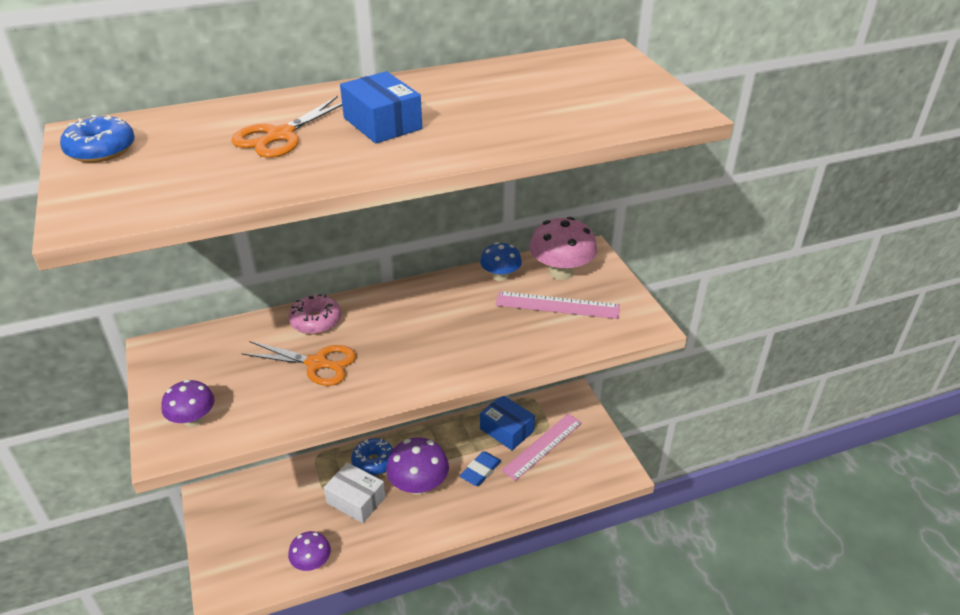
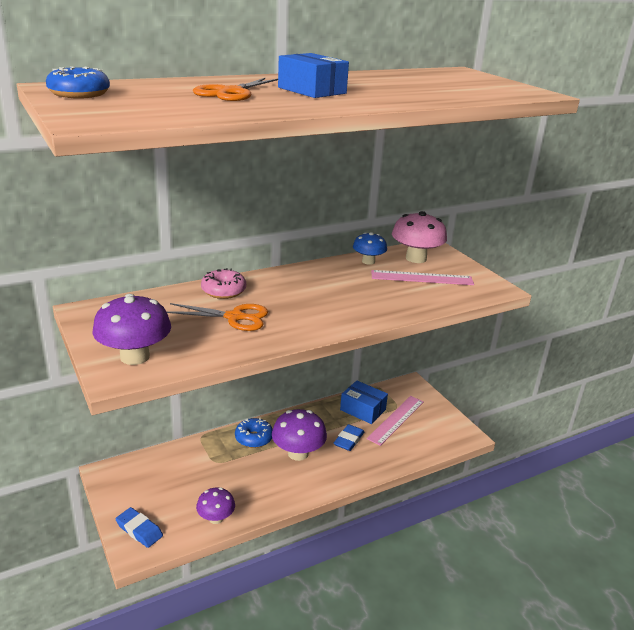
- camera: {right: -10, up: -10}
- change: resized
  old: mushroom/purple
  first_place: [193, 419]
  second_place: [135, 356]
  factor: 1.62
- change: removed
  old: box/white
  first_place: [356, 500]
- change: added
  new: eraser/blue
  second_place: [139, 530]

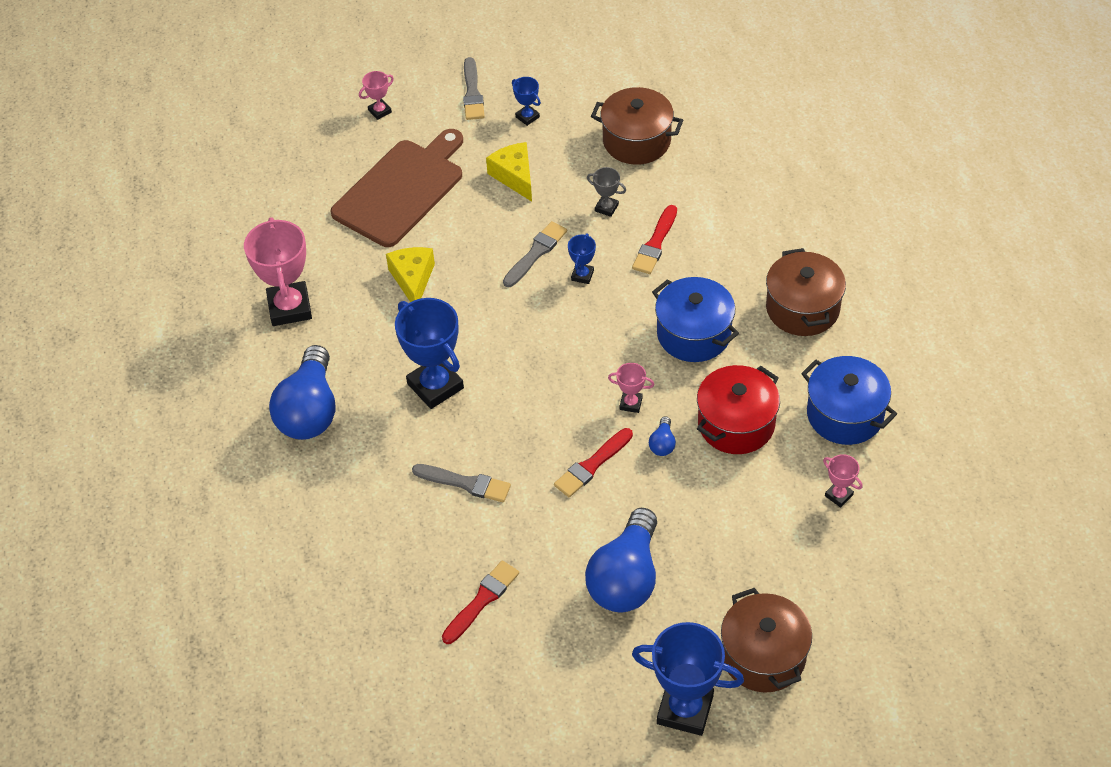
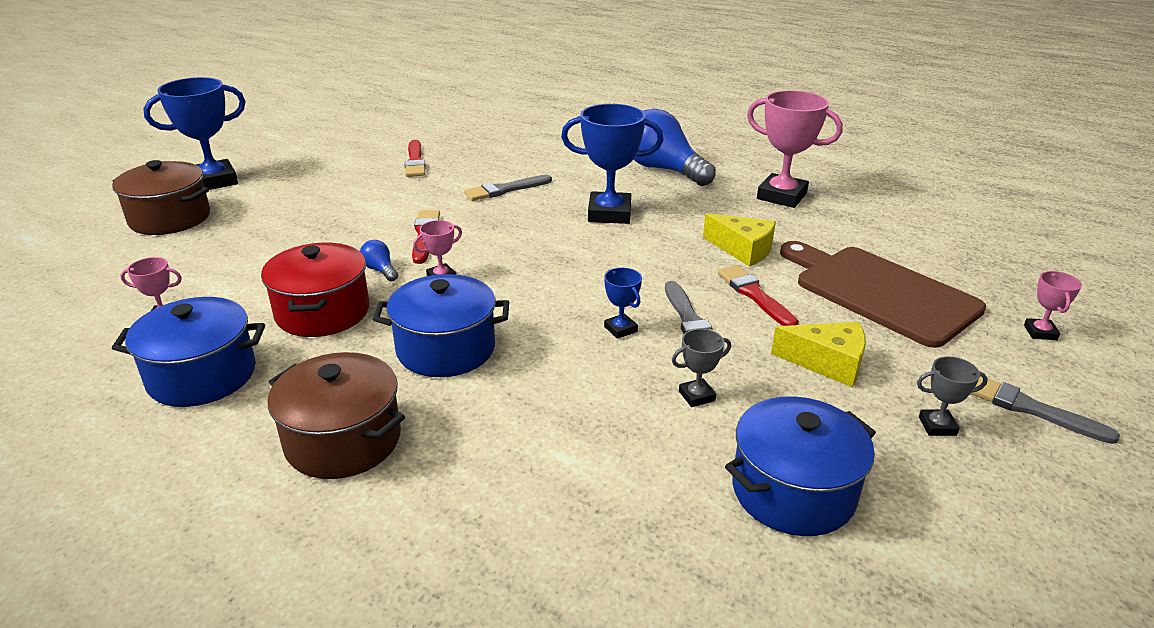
- camera: {right: 130, up: -20}
- change: recoloured
  old: trophy/blue
  new: trophy/grey
  first_place: [527, 117]
  second_place: [937, 426]
- change: recoloured
  old: pot/brown
  new: pot/blue
  first_place: [636, 141]
  second_place: [793, 491]
- change: turned
  old: cutting board/brown
  first_place: [401, 190]
  second_place: [880, 292]
  degrees: 150
- change: moved
  old: brush/red
  first_place: [655, 243]
  second_place: [755, 295]
- change: removed
  old: light bulb/blue
  first_place: [626, 578]

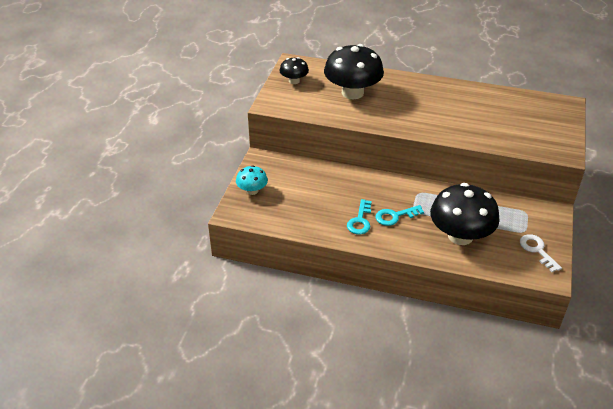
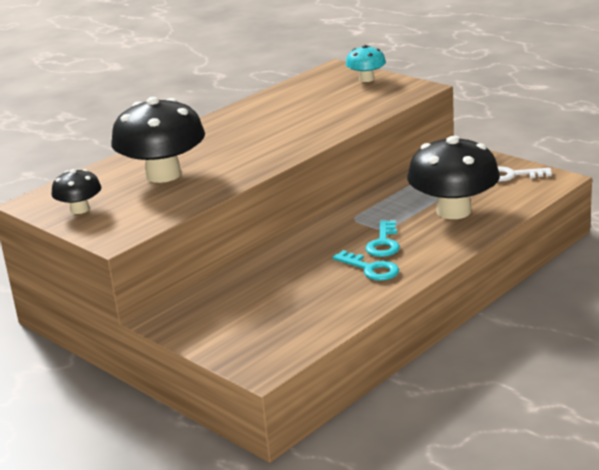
- camera: {right: -60, up: -15}
- change: moved
  old: mushroom/turquoise
  first_place: [252, 190]
  second_place: [366, 79]

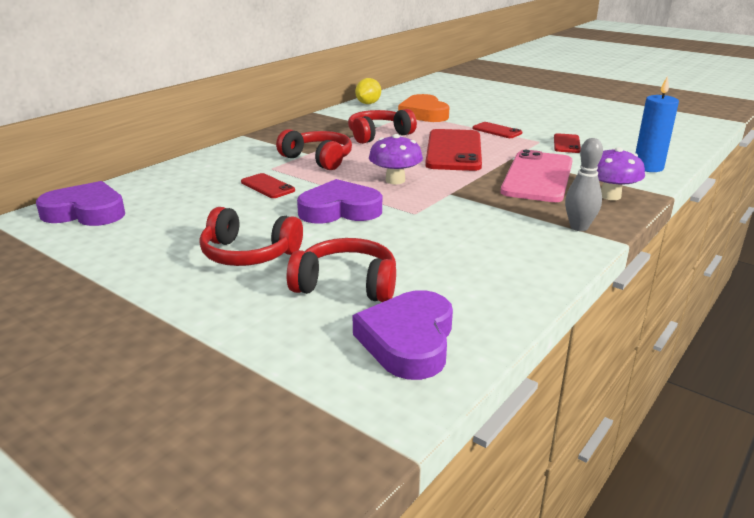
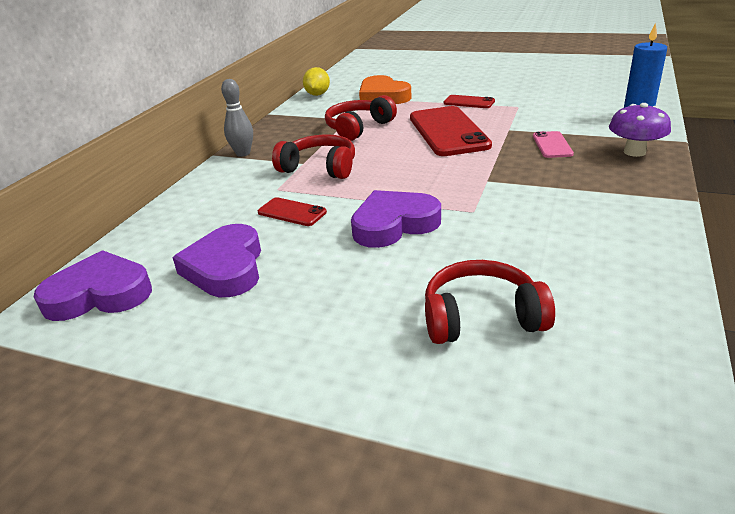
- camera: {right: -15, up: 5}
- change: removed
  old: phone/red
  first_place: [566, 144]
- change: removed
  old: mushroom/purple
  first_place: [395, 180]
- change: moved
  old: bowling pin/grey
  first_place: [579, 227]
  second_place: [243, 153]
- change: resized
  old: phone/pink
  first_place: [537, 177]
  second_place: [552, 145]
  factor: 0.48
- change: removed
  old: headphones/red
  first_place: [248, 254]
- change: moved
  old: heart/purple
  first_place: [408, 341]
  second_place: [226, 267]

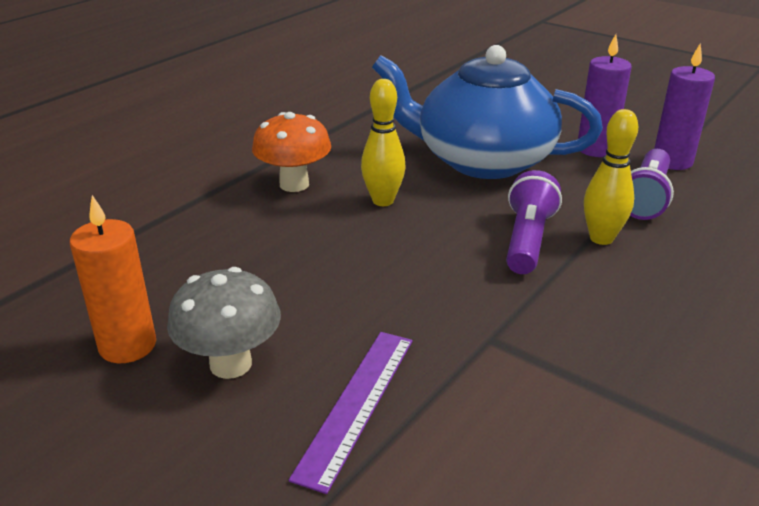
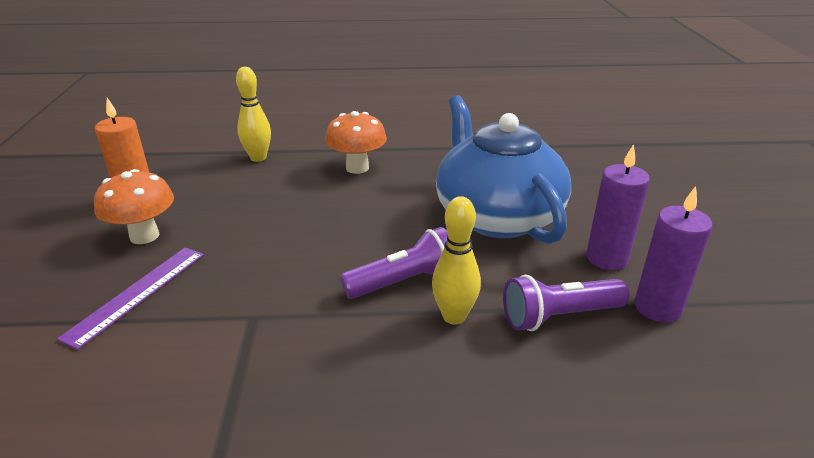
- camera: {right: 50, up: 0}
- change: moved
  old: bowling pin/yellow
  first_place: [383, 201]
  second_place: [258, 158]
- change: recoloured
  old: mushroom/grey
  new: mushroom/orange
  first_place: [231, 364]
  second_place: [144, 236]
- change: turned
  old: ruler/purple
  first_place: [356, 404]
  second_place: [137, 293]
  degrees: -45

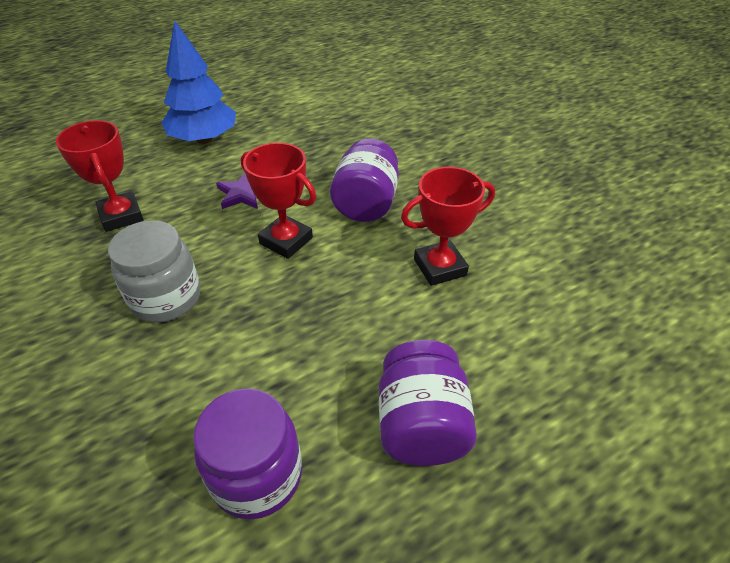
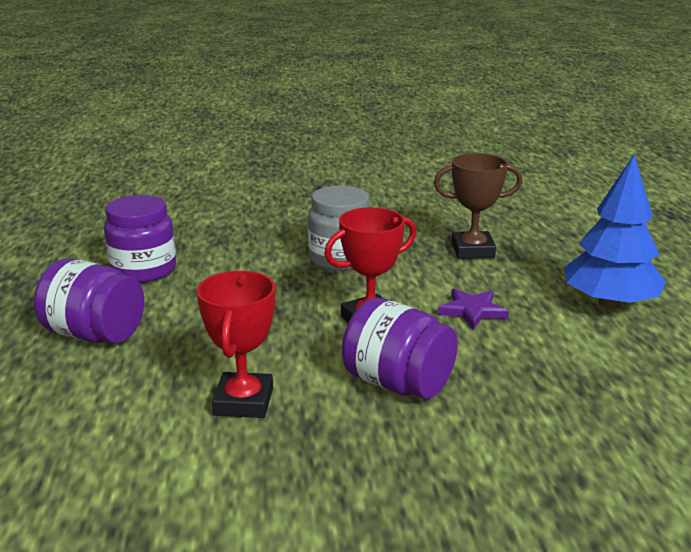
- camera: {right: 115, up: -20}
- change: recoloured
  old: trophy/red
  new: trophy/brown
  first_place: [121, 216]
  second_place: [472, 250]

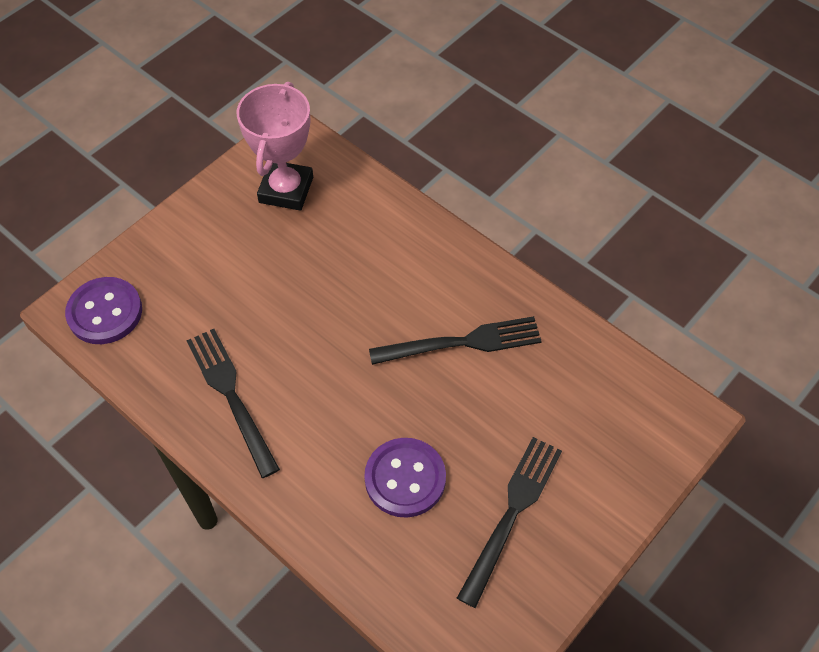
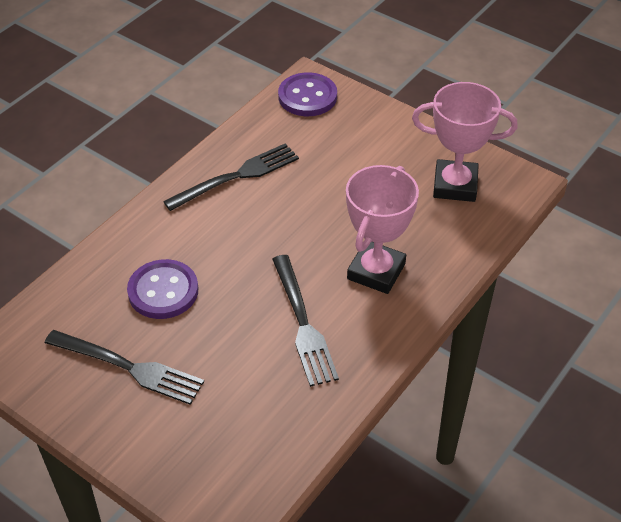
- camera: {right: 85, up: -10}
- change: added
  new: trophy/pink
  second_place: [376, 271]

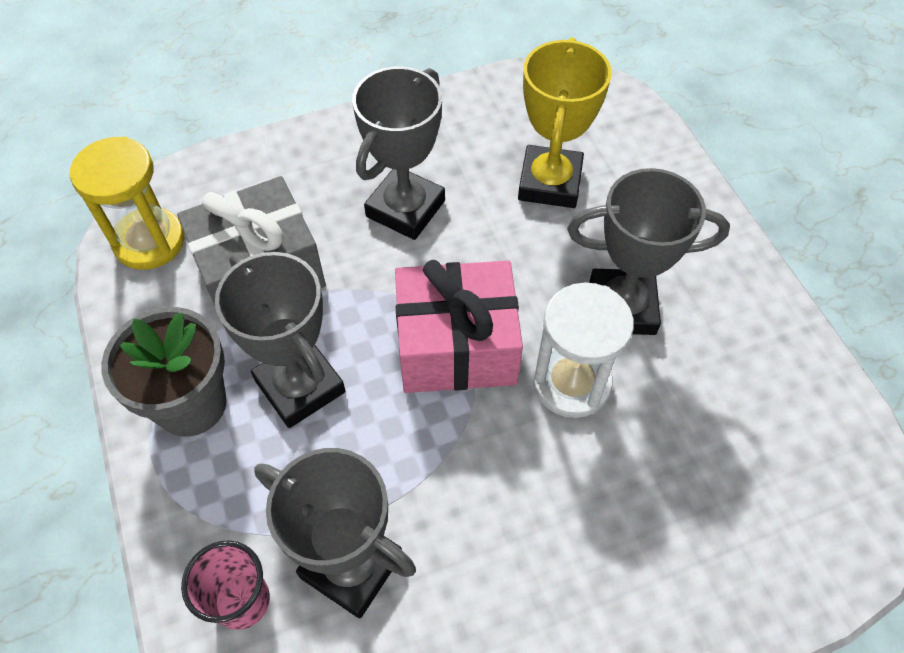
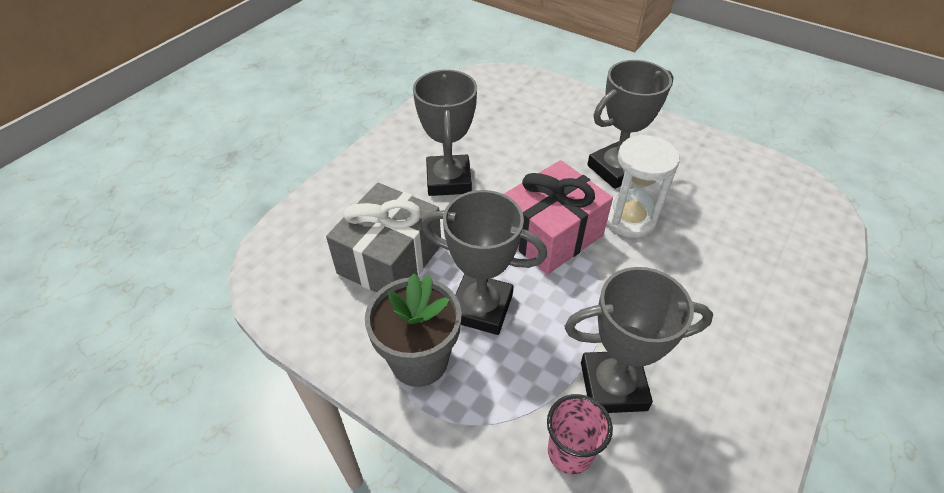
- camera: {right: -35, up: -10}
- change: removed
  old: trophy/yellow
  first_place: [549, 183]
- change: removed
  old: hourglass/yellow
  first_place: [149, 241]

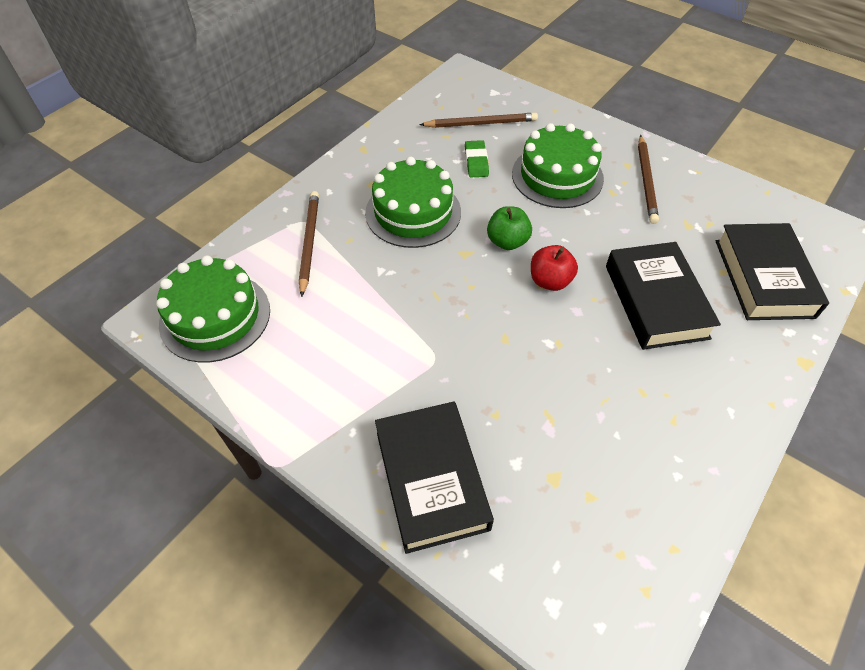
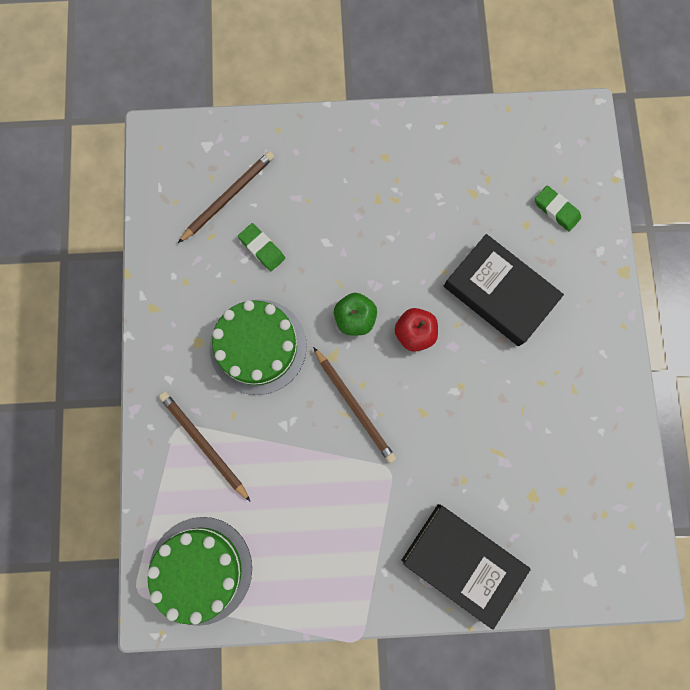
- camera: {right: -40, up: 25}
- change: removed
  old: cake/green
  first_place: [557, 176]
- change: moved
  old: pencil/brown
  first_place: [646, 181]
  second_place: [354, 406]
- change: replaced
  old: book/black
  new: eraser/green
  first_place: [763, 278]
  second_place: [556, 210]

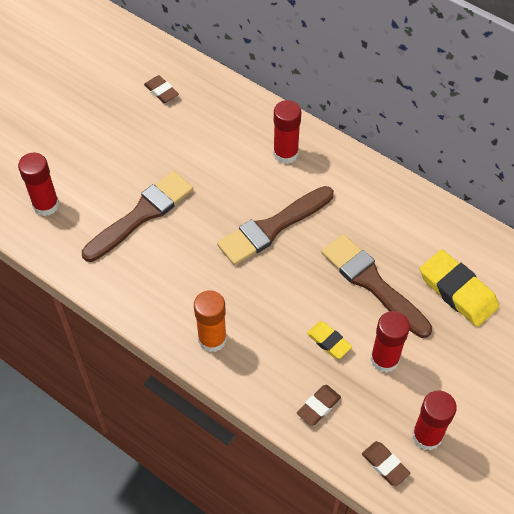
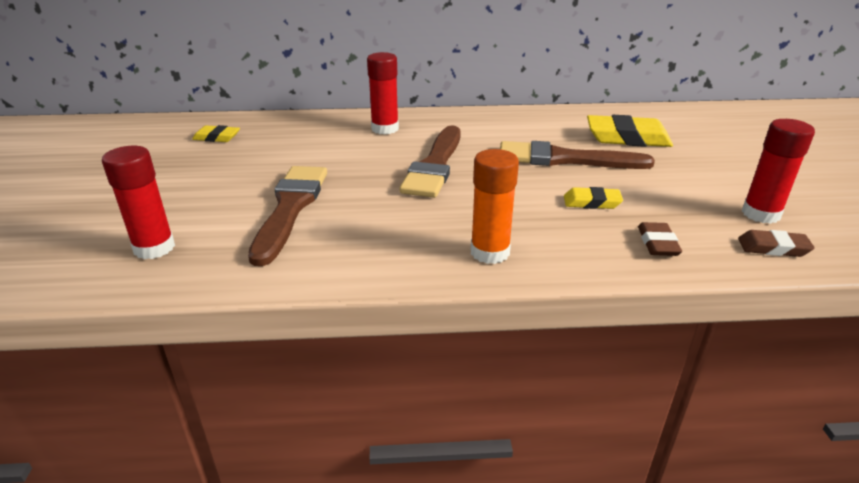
- camera: {right: -40, up: -25}
- change: recoloured
  old: eraser/brown
  new: eraser/yellow
  first_place: [161, 91]
  second_place: [217, 137]
- change: removed
  old: glue stick/red
  first_place: [384, 359]

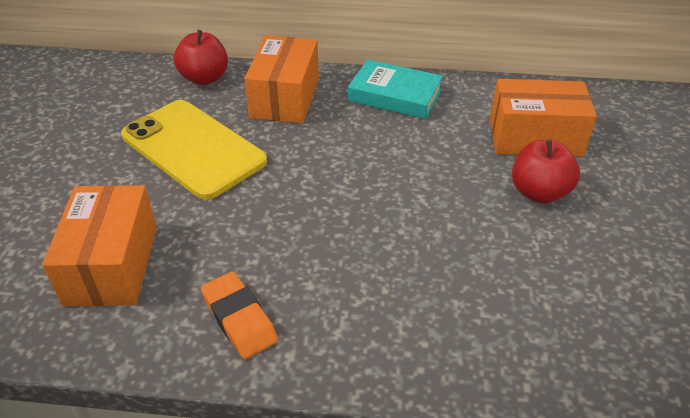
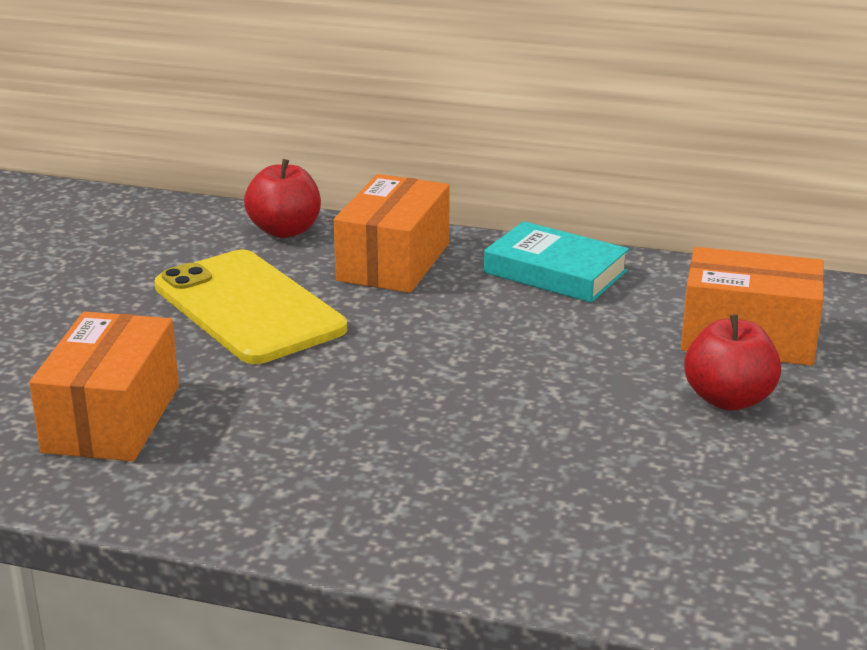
- camera: {right: 10, up: -15}
- change: removed
  old: eraser/orange
  first_place: [239, 318]

